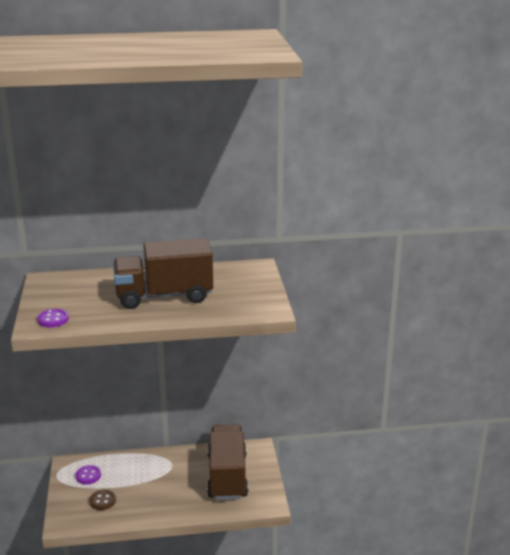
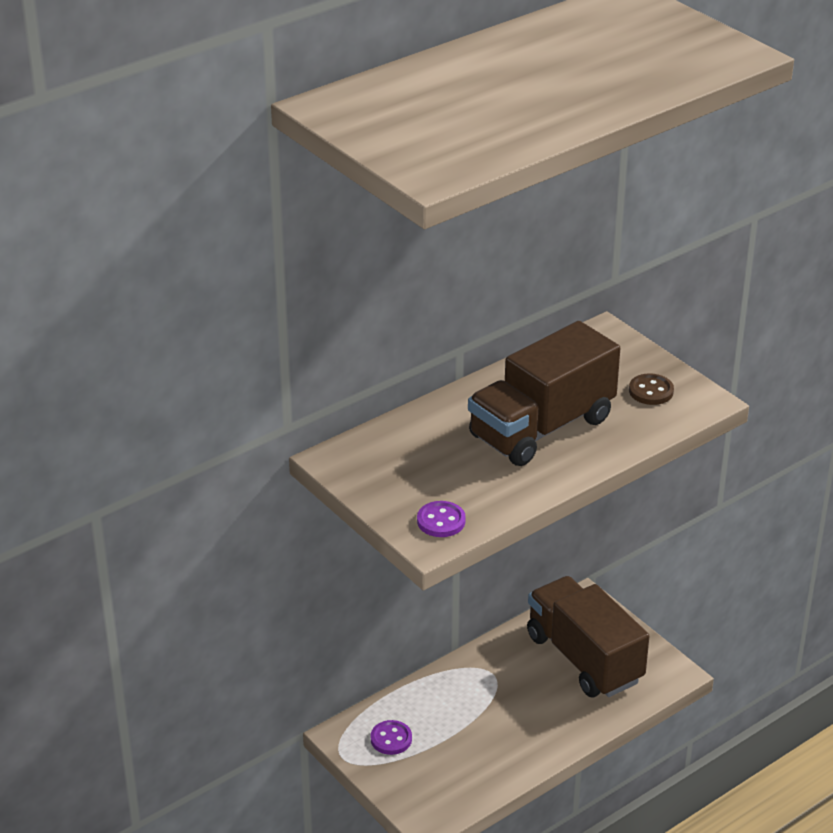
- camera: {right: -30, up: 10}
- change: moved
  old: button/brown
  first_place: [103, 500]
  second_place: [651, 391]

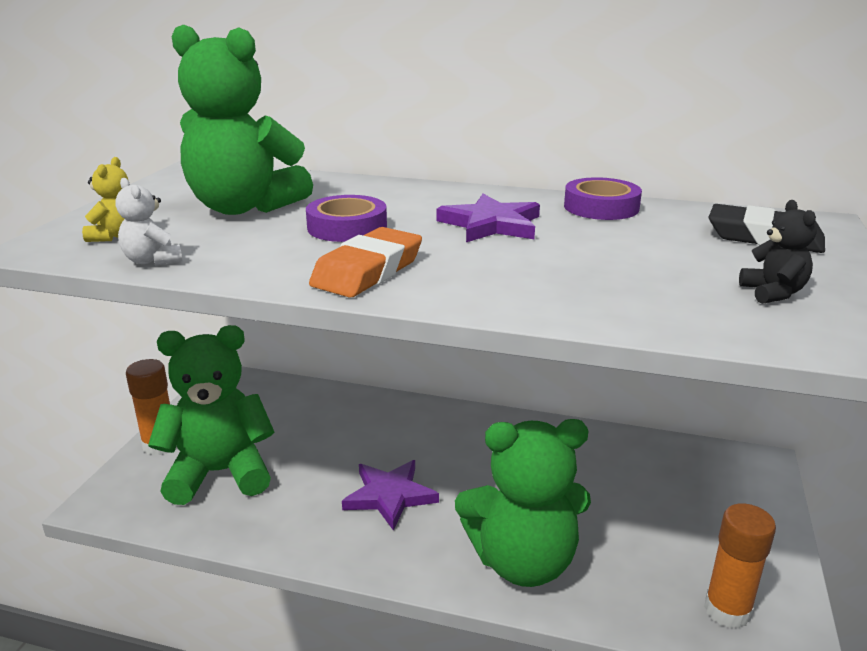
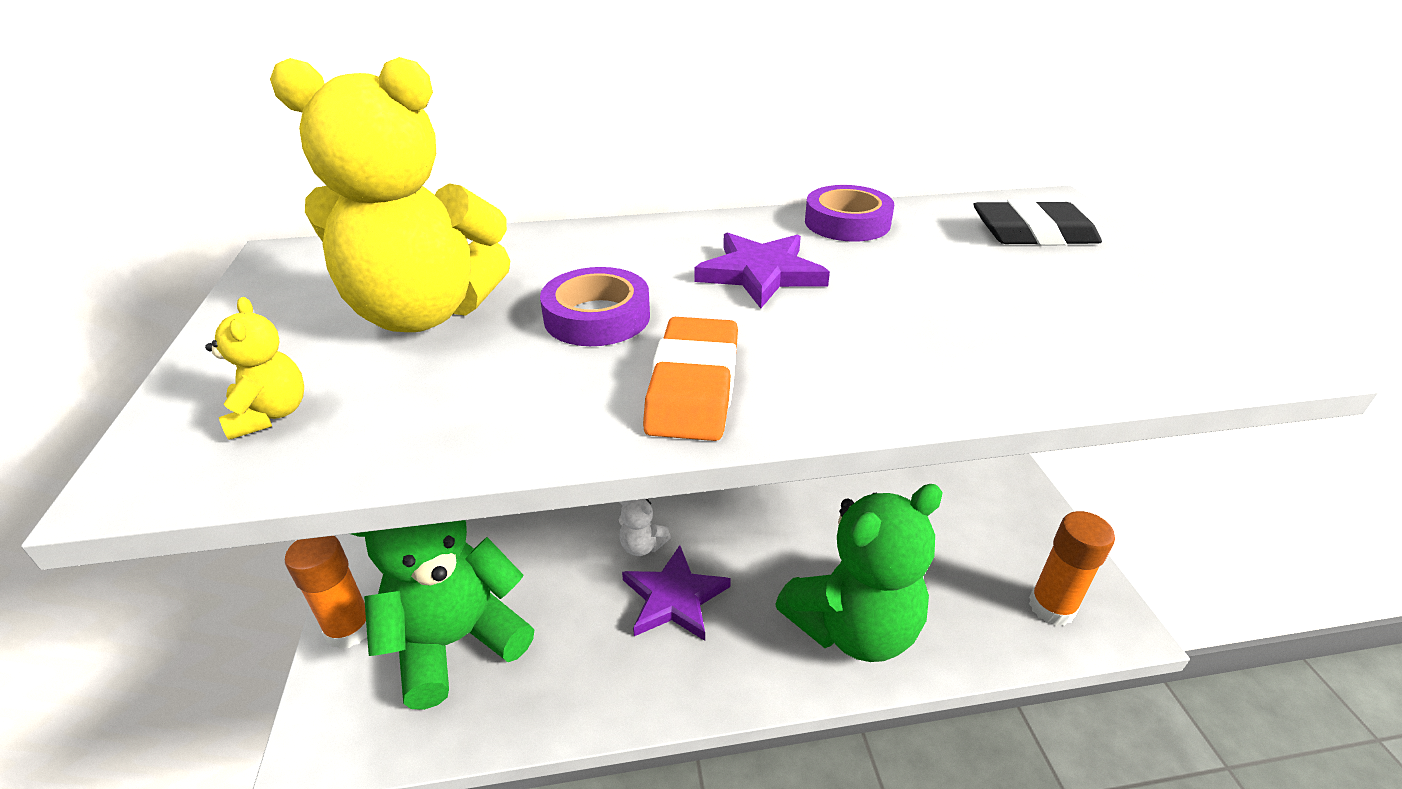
- camera: {right: -25, up: 10}
- change: recoloured
  old: teddy bear/green
  new: teddy bear/yellow
  first_place: [244, 208]
  second_place: [424, 313]
- change: moved
  old: teddy bear/white
  first_place: [152, 260]
  second_place: [642, 546]
- change: removed
  old: teddy bear/black
  first_place: [773, 293]

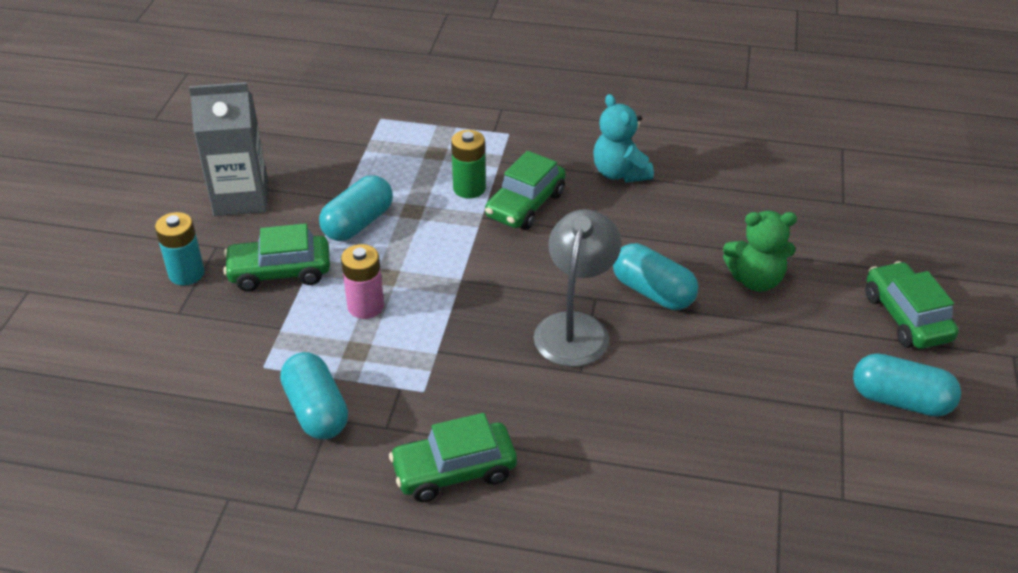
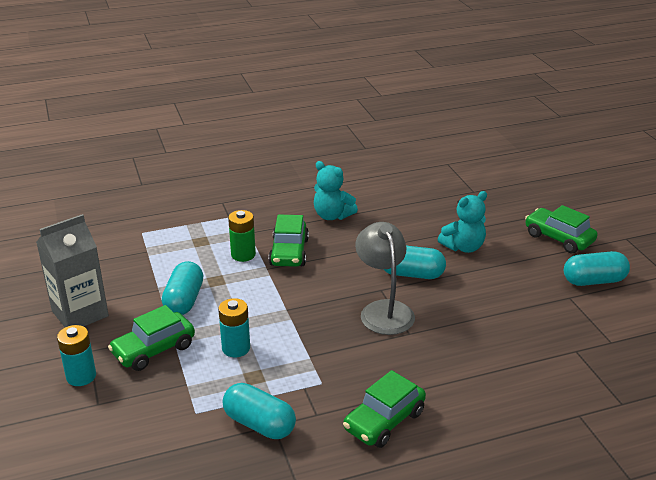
- camera: {right: -30, up: -10}
- change: recoloured
  old: teddy bear/green
  new: teddy bear/turquoise
  first_place: [755, 280]
  second_place: [463, 247]
- change: recoloured
  old: battery/pink
  new: battery/turquoise
  first_place: [365, 306]
  second_place: [236, 348]

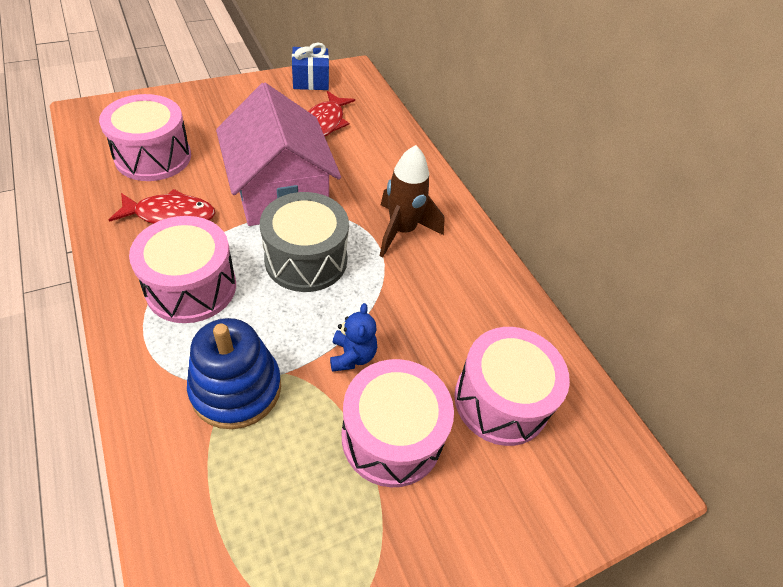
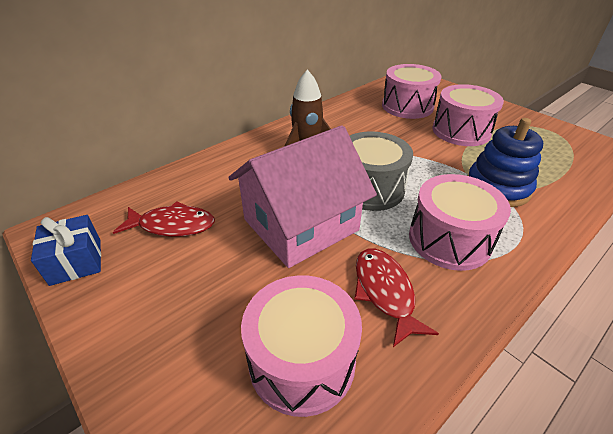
- camera: {right: -100, up: -10}
- change: removed
  old: teddy bear/blue
  first_place: [352, 356]

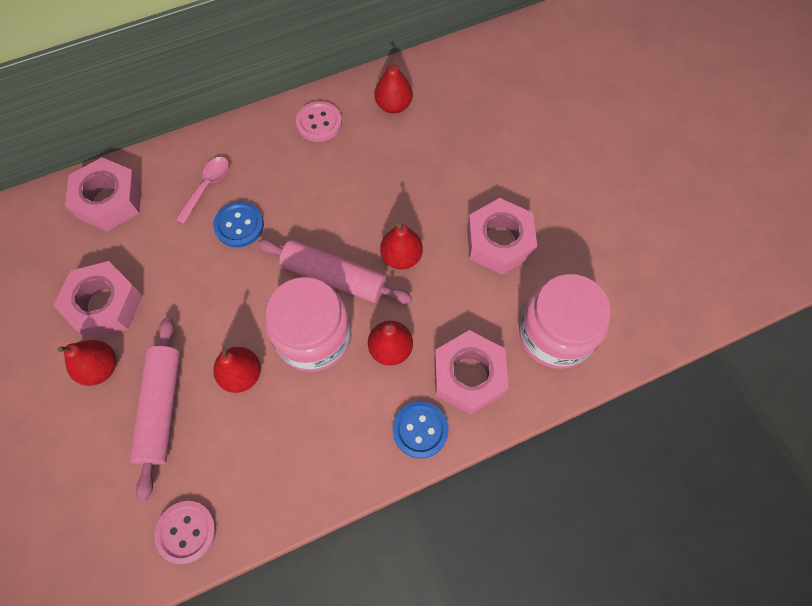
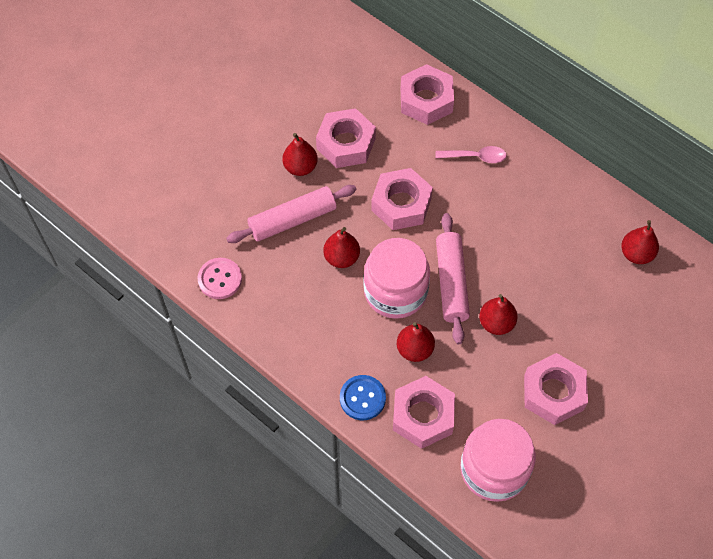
- camera: {right: 65, up: -5}
- change: removed
  old: button/pink
  first_place: [319, 123]
- change: removed
  old: button/blue
  first_place: [239, 225]
- change: added
  new: nut/pink
  second_place: [401, 204]

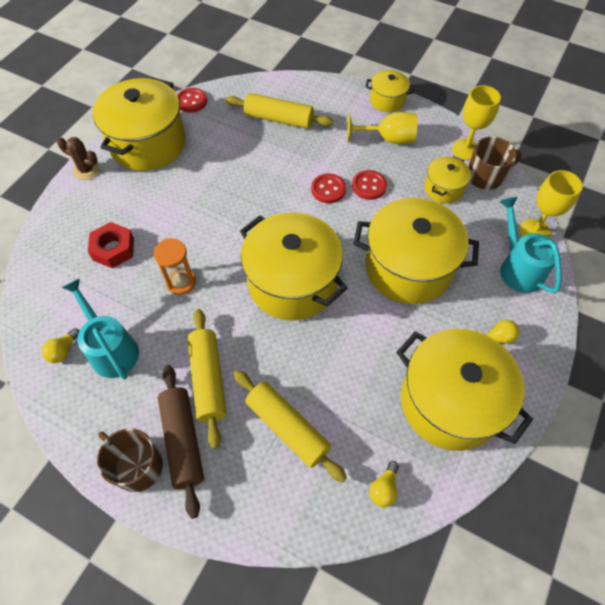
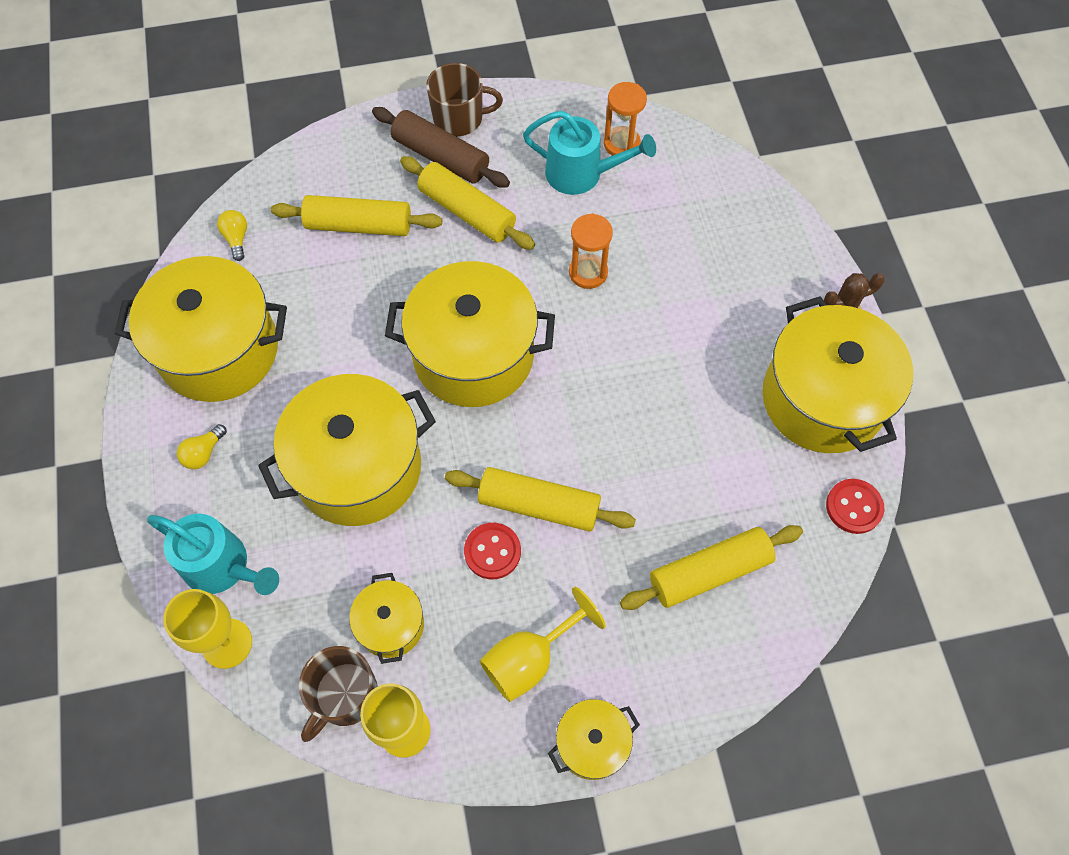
- camera: {right: 140, up: 5}
- change: replaced
  old: button/red
  new: rolling pin/yellow
  first_place: [328, 189]
  second_place: [539, 505]
- change: removed
  old: nut/red
  first_place: [113, 249]
- change: replaced
  old: light bulb/yellow
  new: hourglass/orange
  first_place: [63, 351]
  second_place: [621, 144]

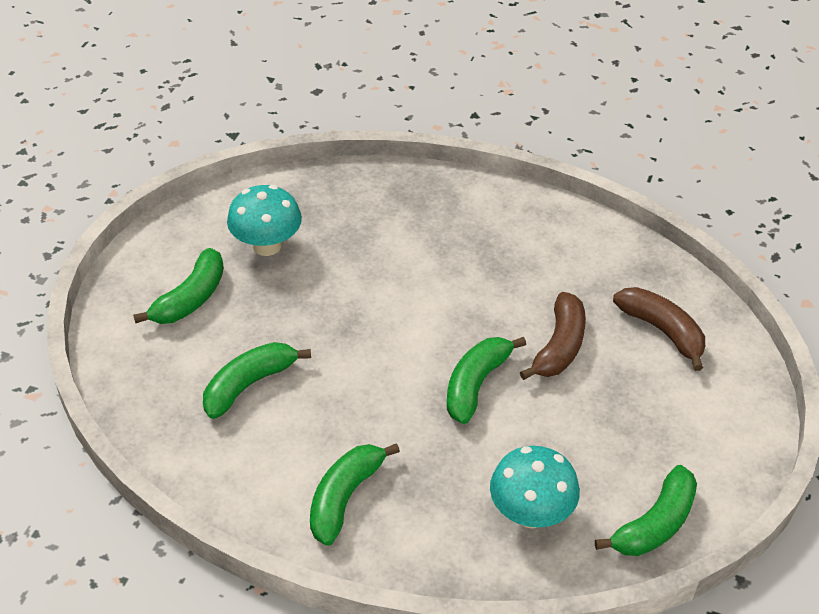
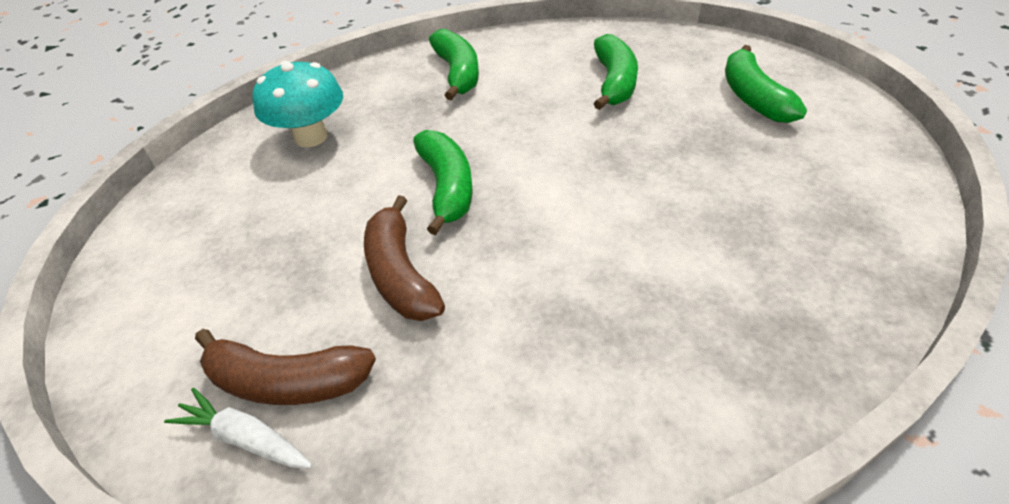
- camera: {right: 140, up: 0}
- change: removed
  old: mushroom/turquoise
  first_place: [267, 245]
- change: removed
  old: banana/green
  first_place: [655, 524]
- change: added
  new: carrot/white
  second_place: [245, 438]

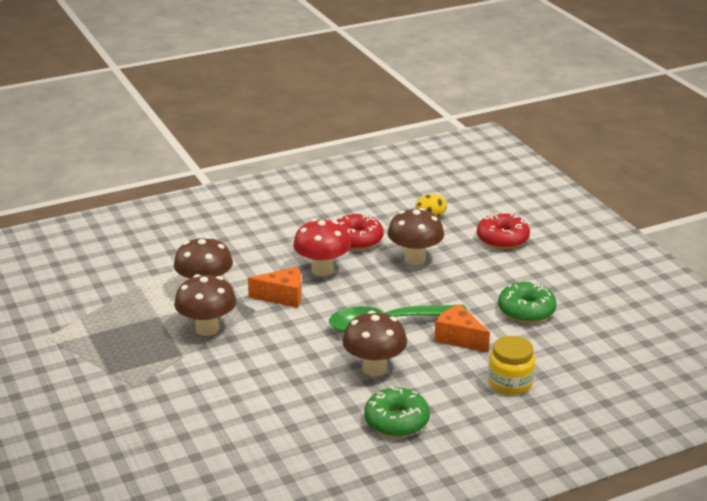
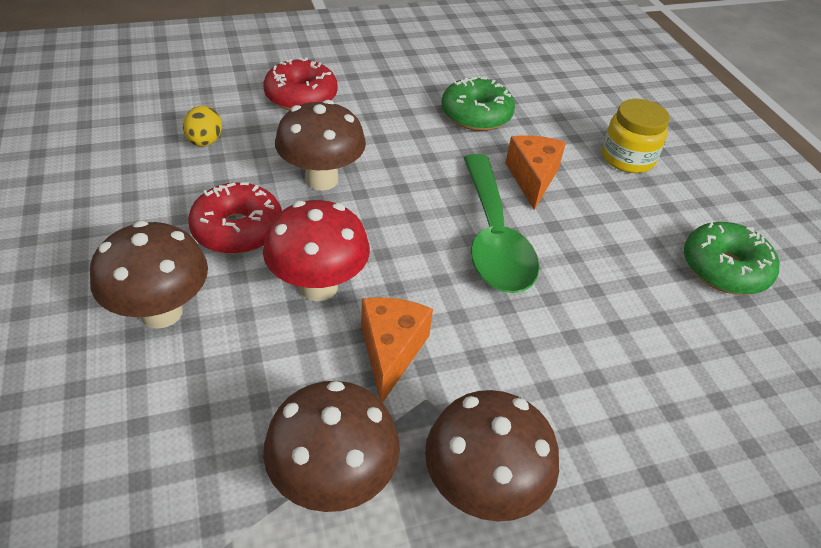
- camera: {right: -85, up: 15}
- change: turned
  old: cheese/orange
  first_place: [459, 338]
  second_place: [532, 178]
  degrees: 135
- change: moved
  old: mushroom/brown
  first_place: [374, 368]
  second_place: [161, 312]

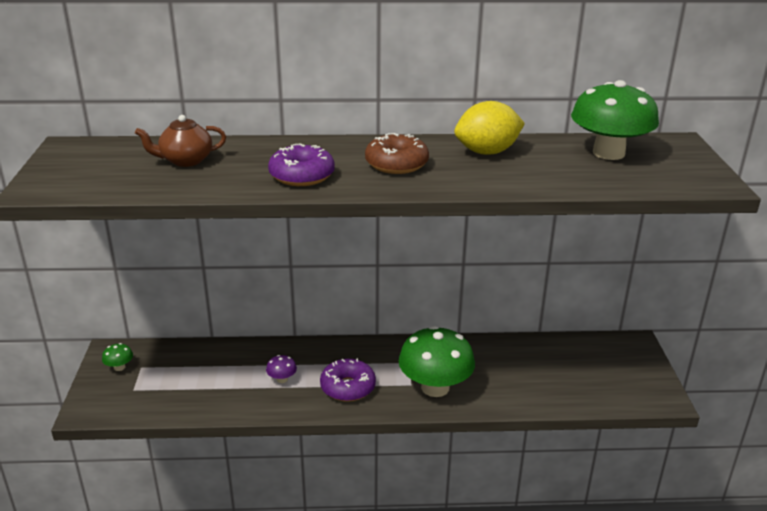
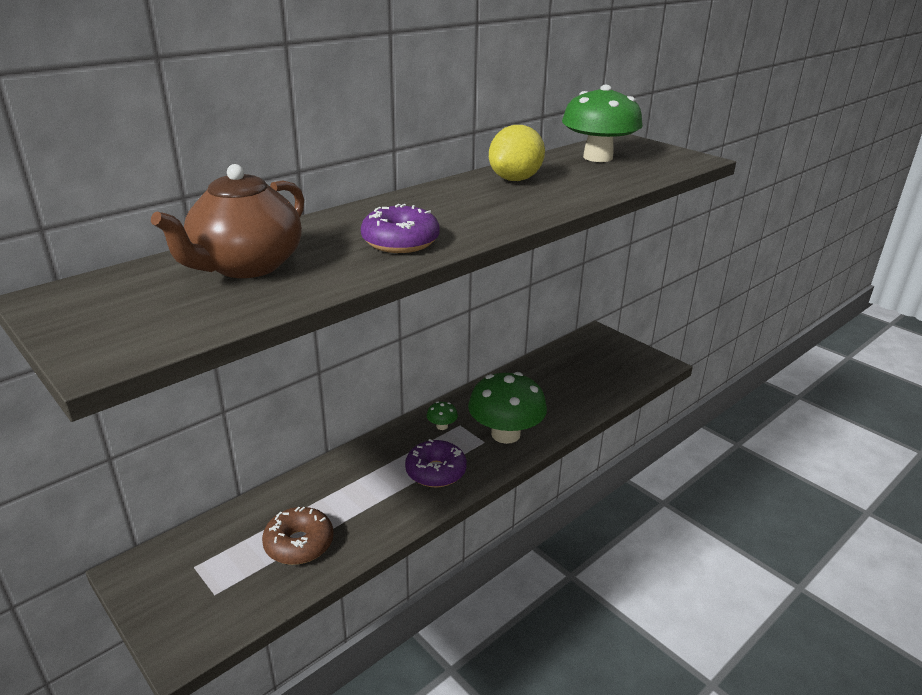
- camera: {right: -40, up: 0}
- change: resized
  old: teapot/brown
  first_place: [185, 160]
  second_place: [246, 266]
  factor: 1.6
- change: moved
  old: donut/brown
  first_place: [396, 164]
  second_place: [299, 544]
- change: moved
  old: mushroom/green
  first_place: [119, 367]
  second_place: [442, 426]
- change: removed
  old: mushroom/purple
  first_place: [282, 379]

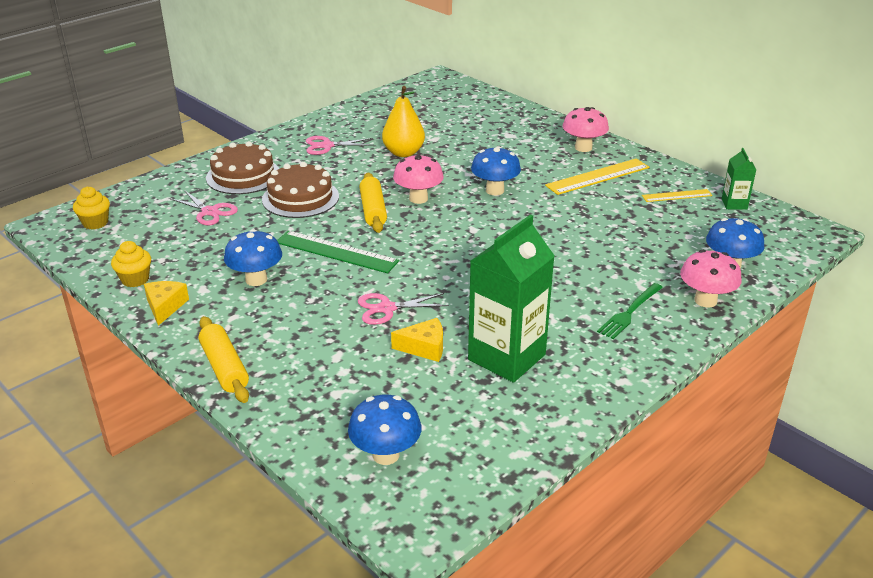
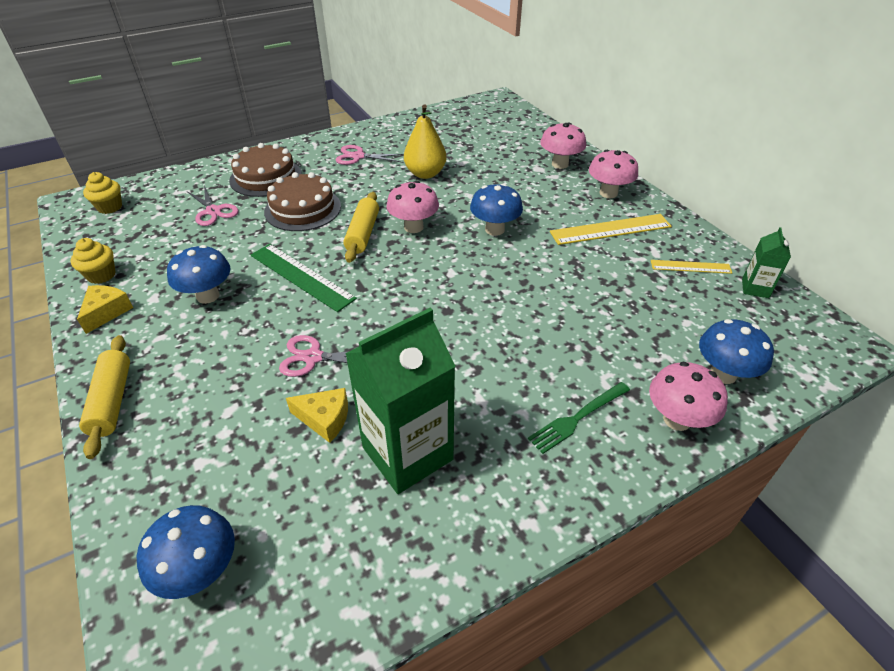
- camera: {right: 15, up: 10}
- change: added
  new: mushroom/pink
  second_place: [560, 164]

